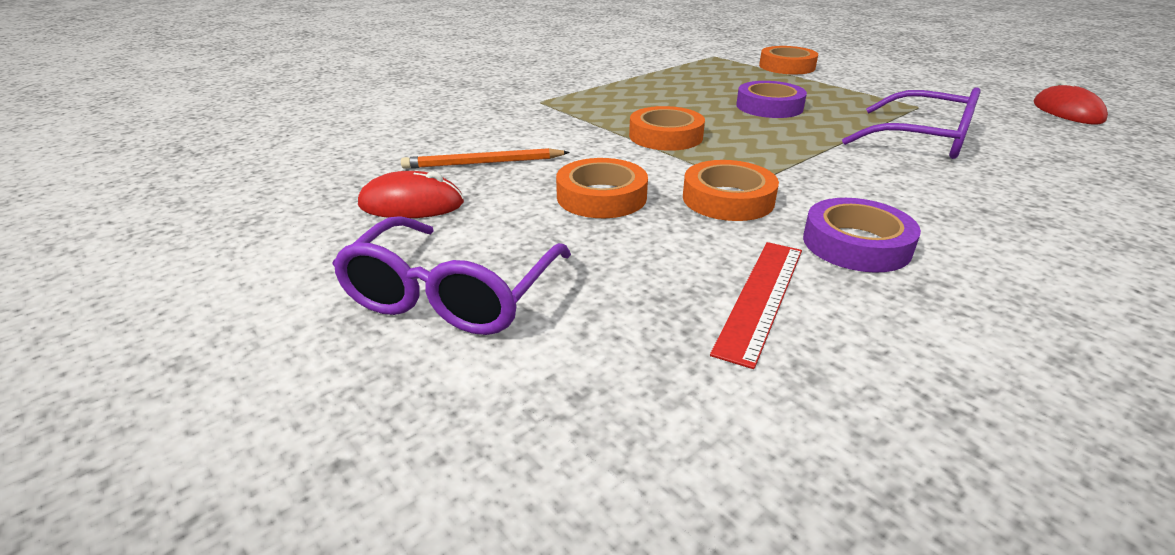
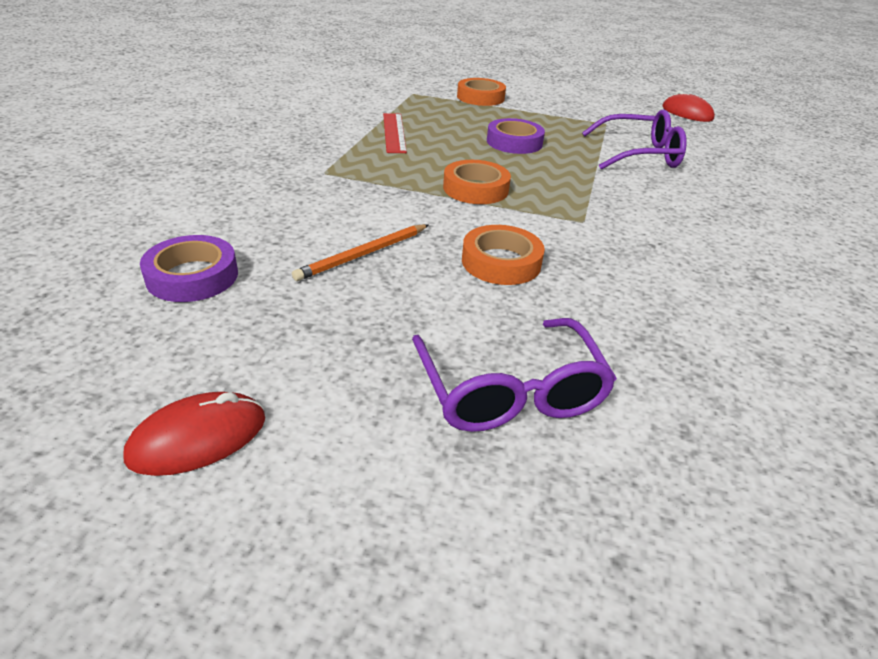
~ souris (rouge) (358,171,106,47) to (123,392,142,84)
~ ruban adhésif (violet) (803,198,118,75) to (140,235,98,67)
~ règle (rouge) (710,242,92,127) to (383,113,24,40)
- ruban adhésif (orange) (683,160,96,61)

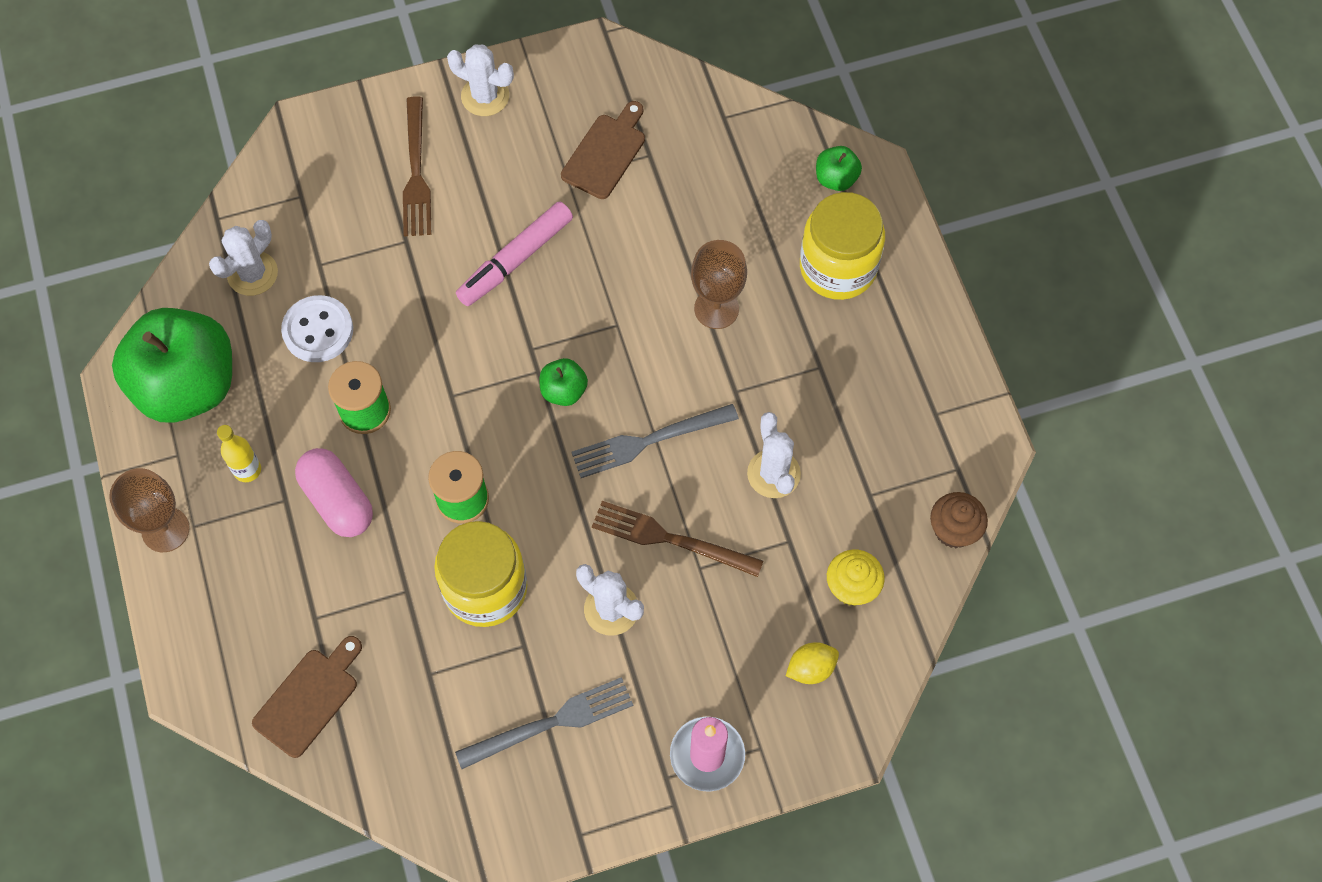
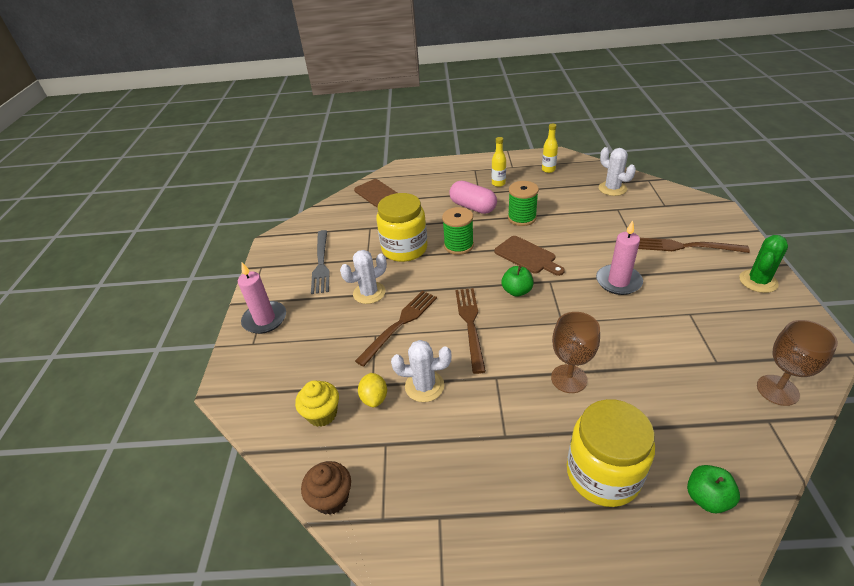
~ citron (jaune) (786,642,53,42) to (358,373,29,35)
~ gélule (rose) (295,448,78,89) = (449,181,48,33) 60 degrees clockwise
~ fourchette (gris) (571,404,168,74) to fourchette (marron) (455,288,31,86)
~ planche à découper (marron) (561,101,84,98) to (494,236,71,40)
~ pomme (vert) (112,308,120,115) to bouteille (jaune) (542,123,16,50)
~ feutre (rose) (456,201,117,105) to bougie (rose) (596,220,47,75)
~ cactus (blanc) (447,44,67,72) to cactus (vert) (739,235,49,58)
~ verre à pied (marron) (109,468,81,84) to (757,320,81,86)
- bouton (blanc) (281,295,72,67)

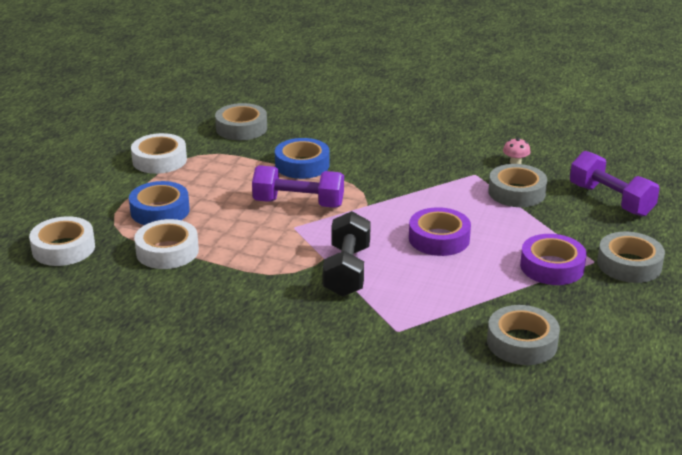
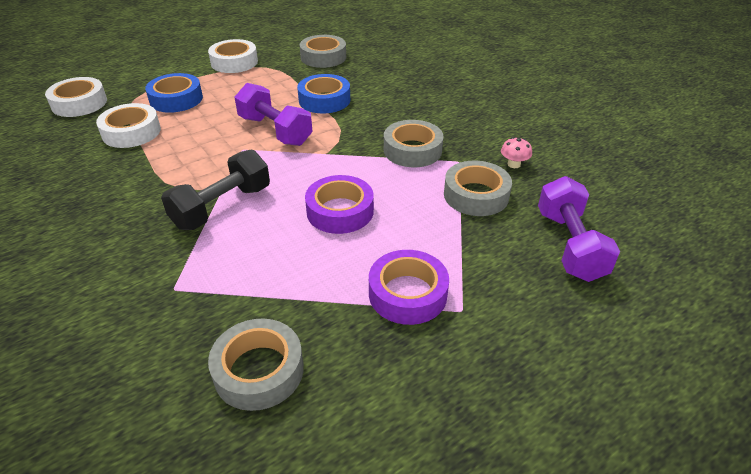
~ ruban adhésif (gris) (597,232,68,51) to (384,120,60,47)

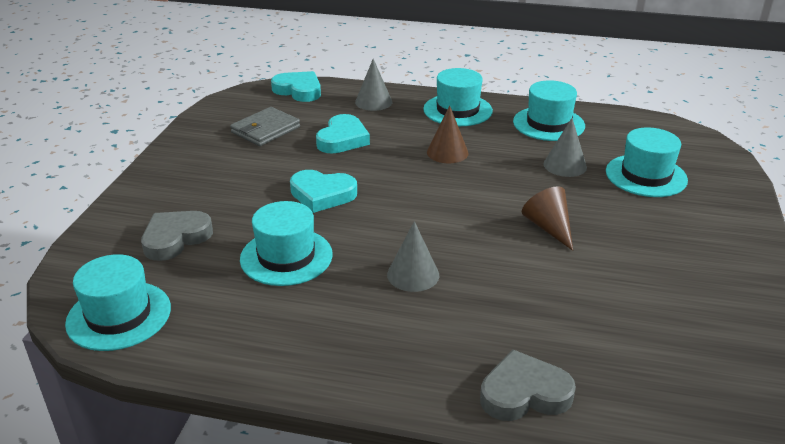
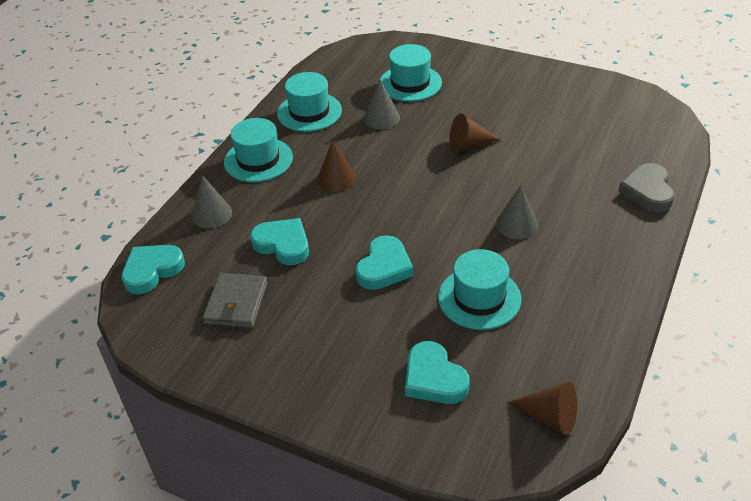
~ portefeuille (gris) (230,107,70,39) = (203,273,65,55) 45 degrees clockwise
~ cœur (gris) (141,211,72,50) to cœur (turquoise) (405,341,65,63)
~ chapeau (turquoise) (65,254,106,97) to cône (marron) (507,382,70,53)

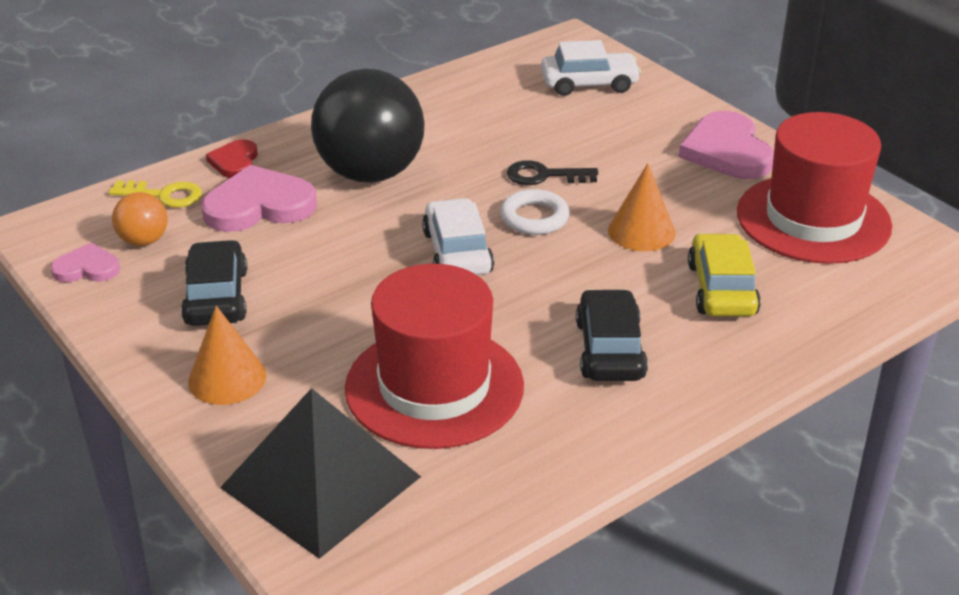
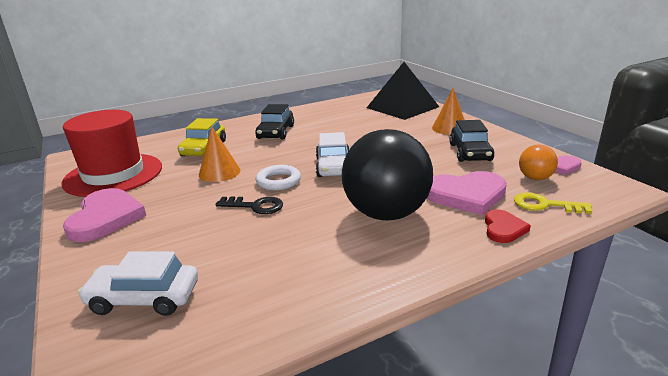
- chapeau (rouge) (345,264,179,185)

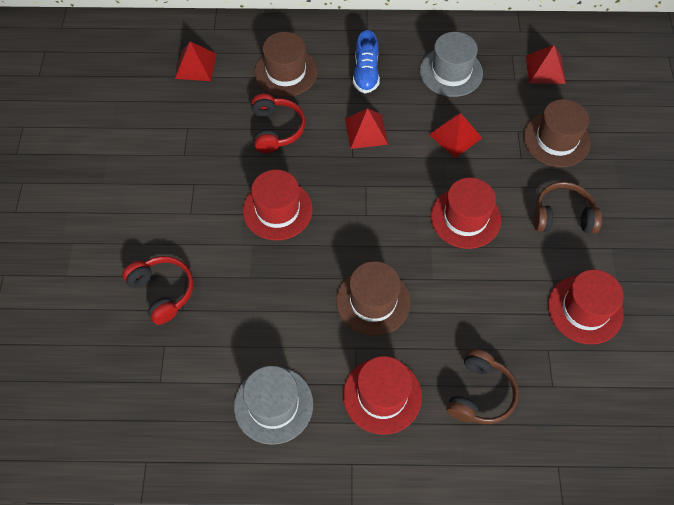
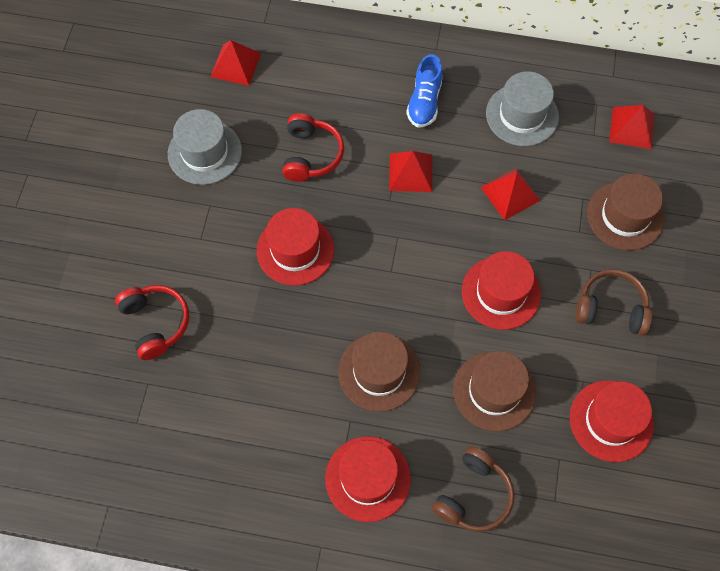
~ chapeau (gris) (234,366,79,79) to (168,109,74,76)
~ chapeau (marron) (255,32,63,65) to (453,351,83,80)

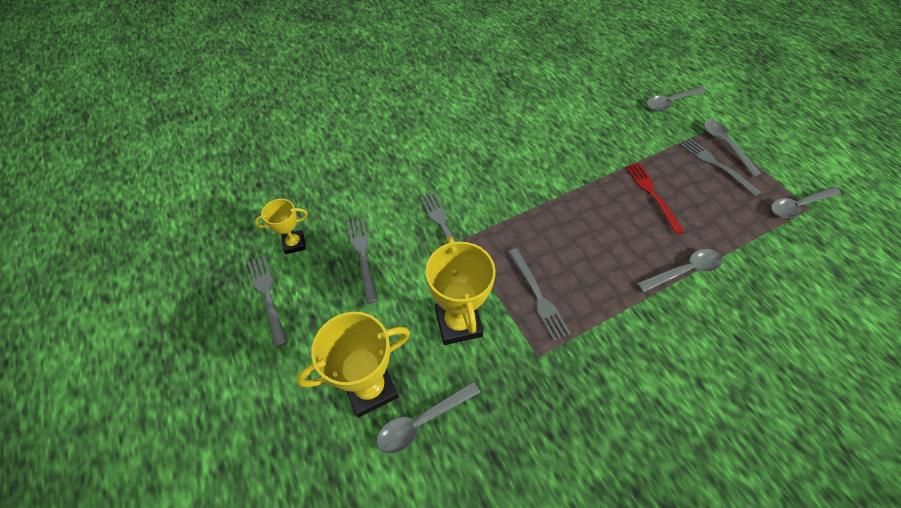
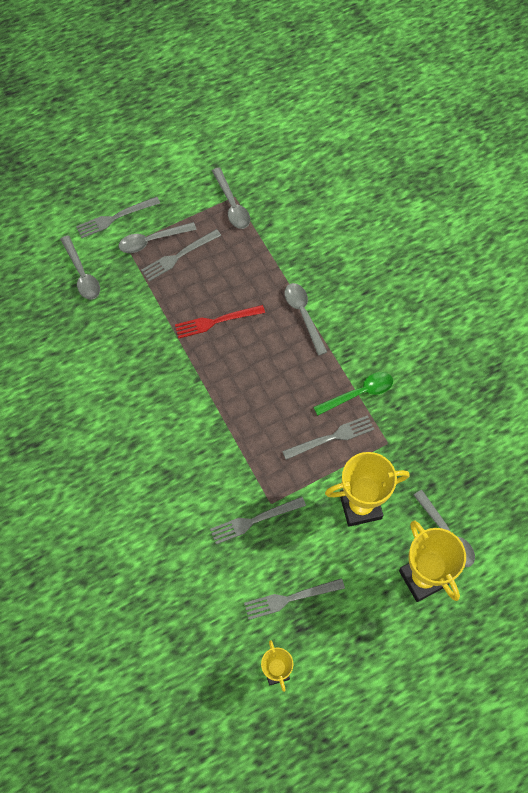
~ fourchette (gris) (248,256,40,91) to (76,197,84,41)
+ cuillère (vert) (313,372,80,44)

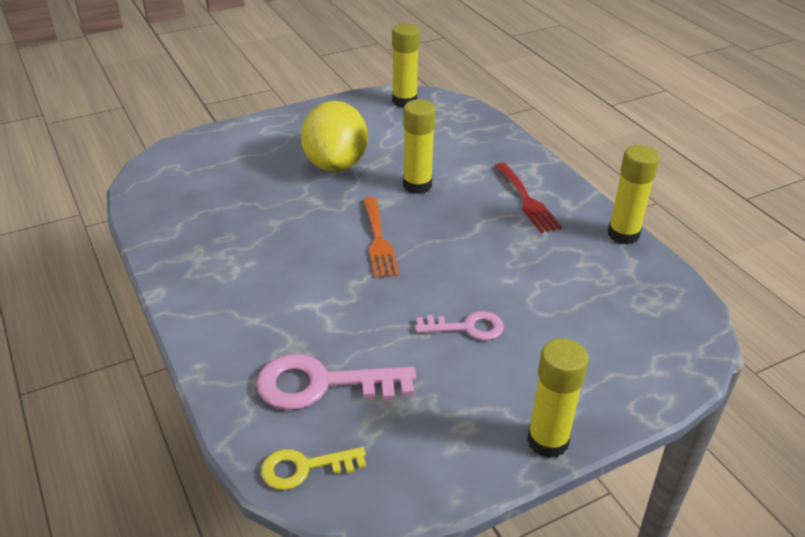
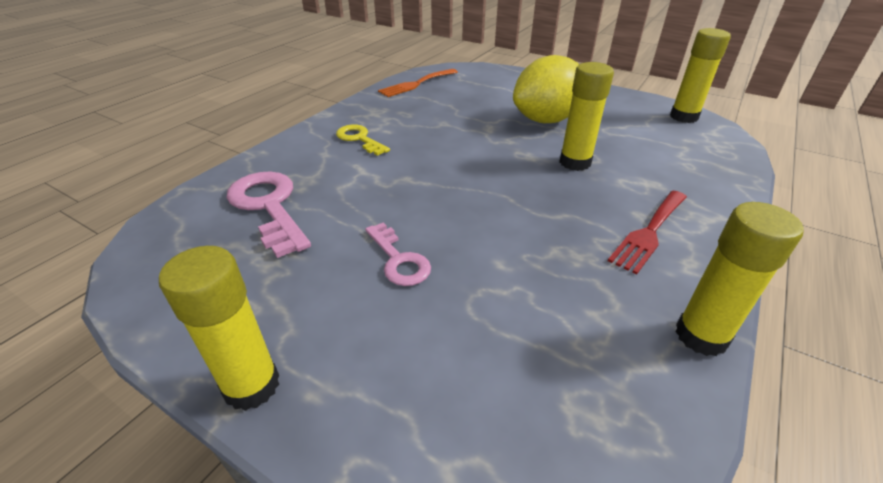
~ clé (jaune) (261,447,105,43) to (336,124,54,32)
~ fourchette (orange) (363,197,36,81) to (378,69,80,28)

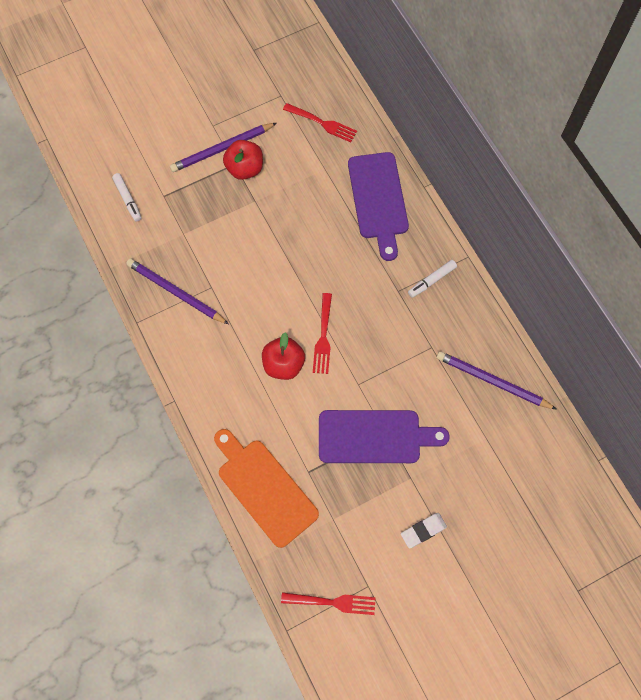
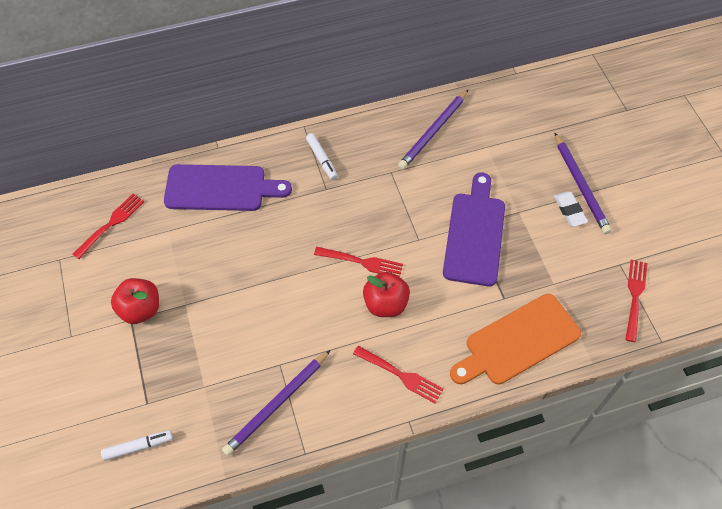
+ fourchette (rouge) (353,346,90,58)
~ crayon (violet) (170,123,106,49) to (554,132,58,102)

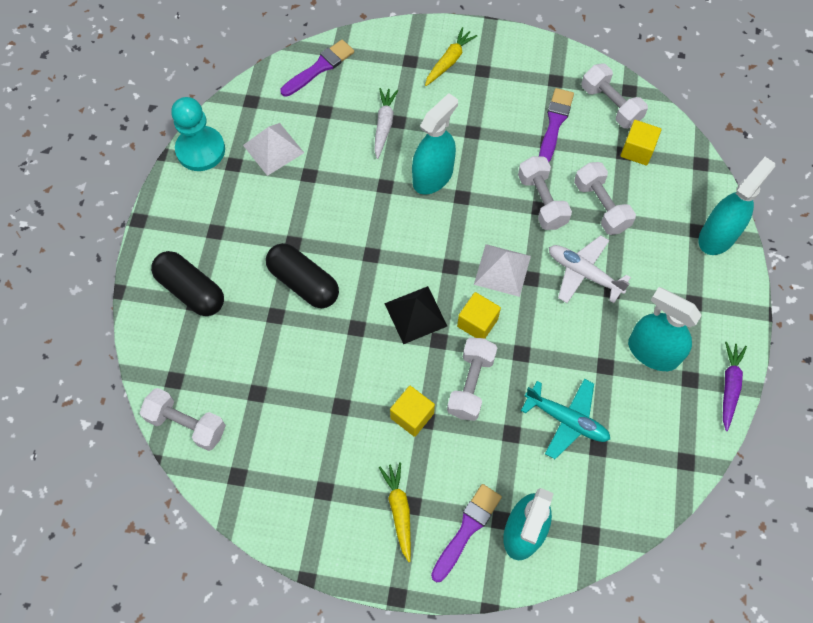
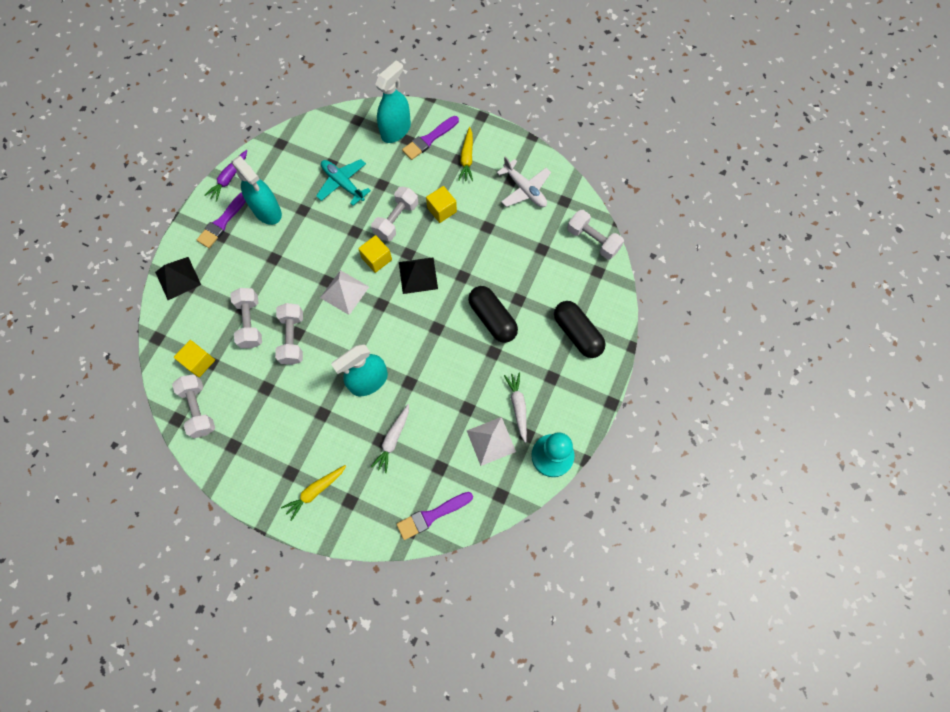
~ vaporisateur (turquoise) (699,157,76,98) to pyramide (noir) (155,257,46,43)
~ pinceau (violet) (539,88,35,74) to (197,192,49,56)
~ avion (blanc) (549,235,82,68) to (497,156,54,51)
+ carotte (blanc) (504,372,23,71)

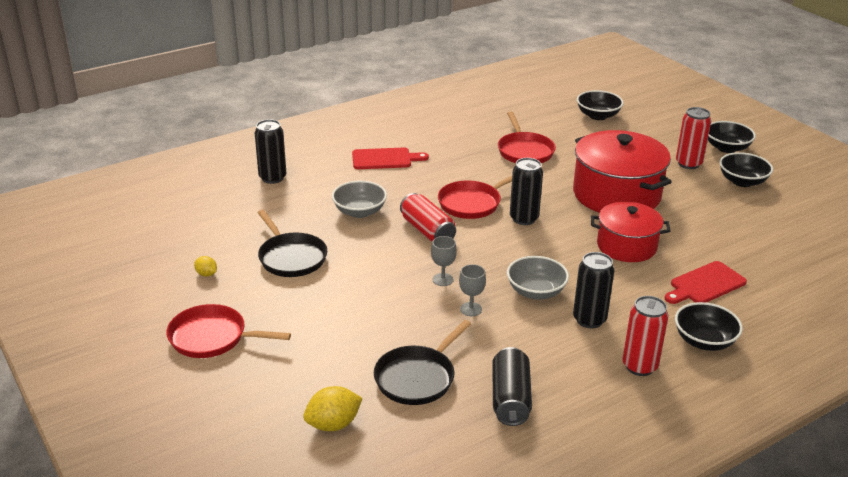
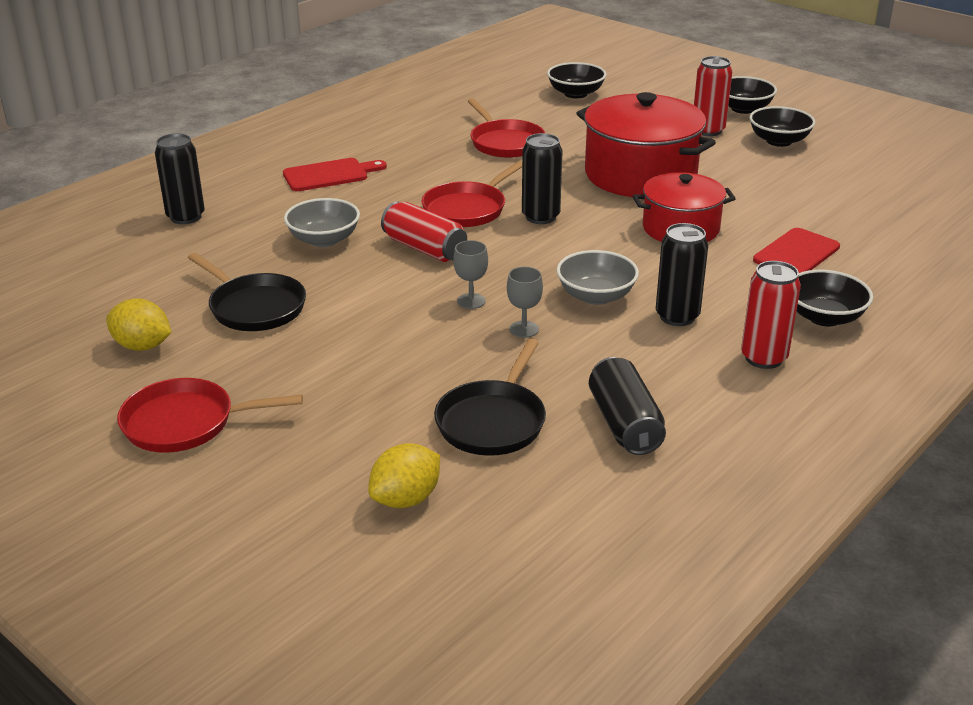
~ citron (jaune) (194,256,23,21) = (106,298,66,53) x1.79

